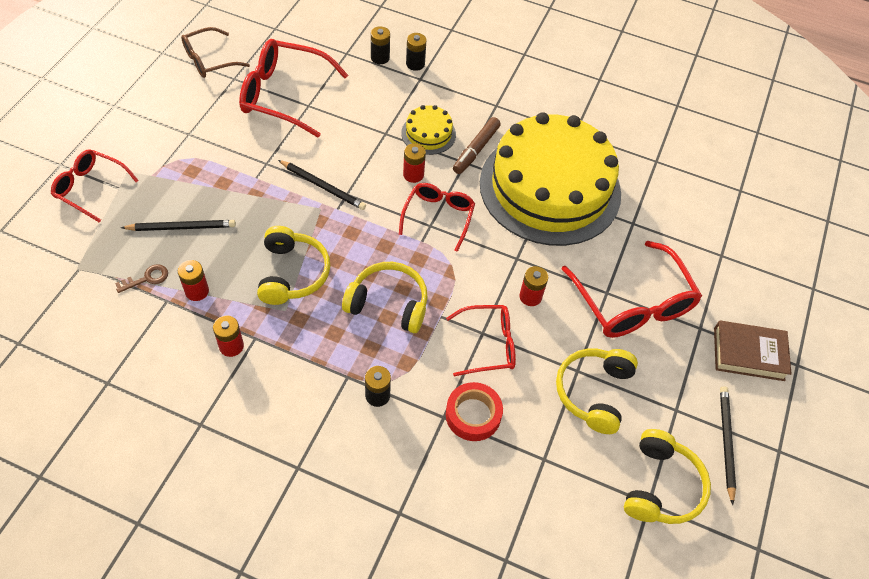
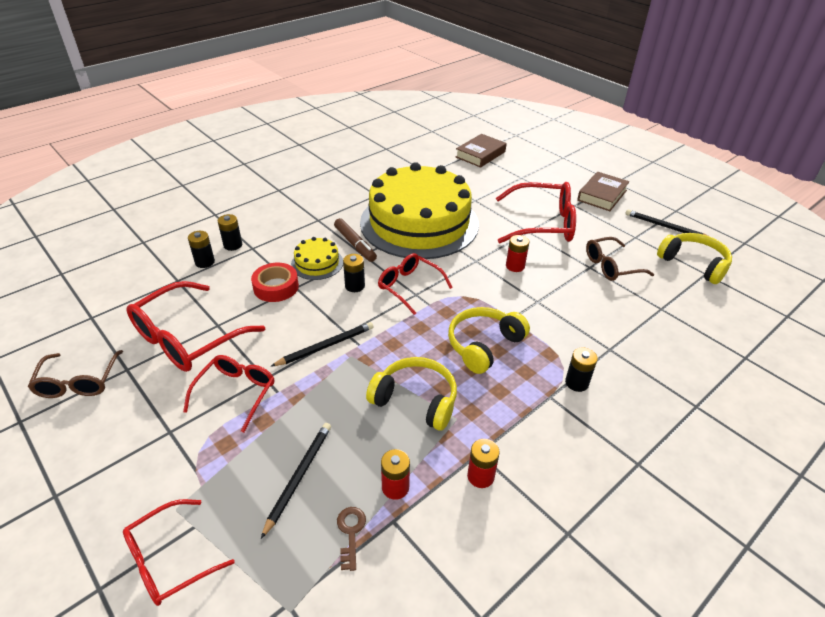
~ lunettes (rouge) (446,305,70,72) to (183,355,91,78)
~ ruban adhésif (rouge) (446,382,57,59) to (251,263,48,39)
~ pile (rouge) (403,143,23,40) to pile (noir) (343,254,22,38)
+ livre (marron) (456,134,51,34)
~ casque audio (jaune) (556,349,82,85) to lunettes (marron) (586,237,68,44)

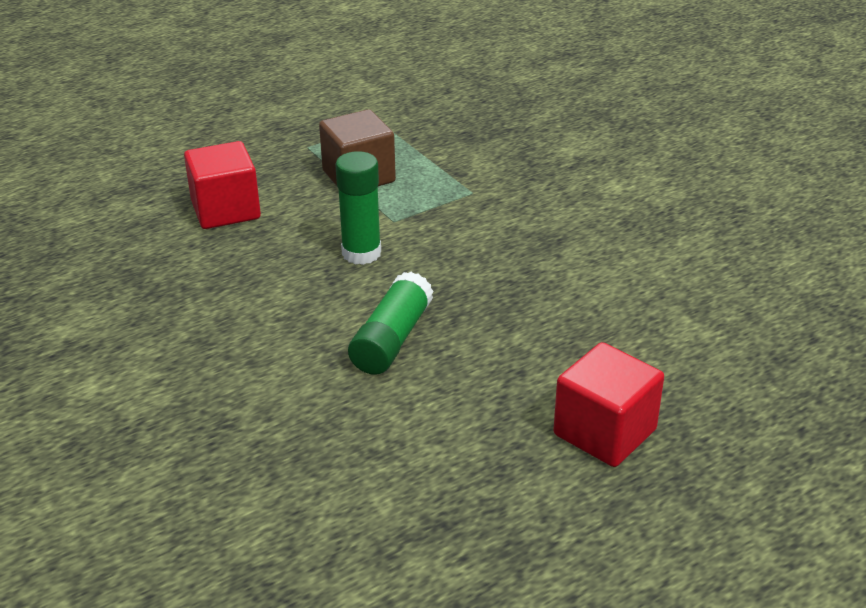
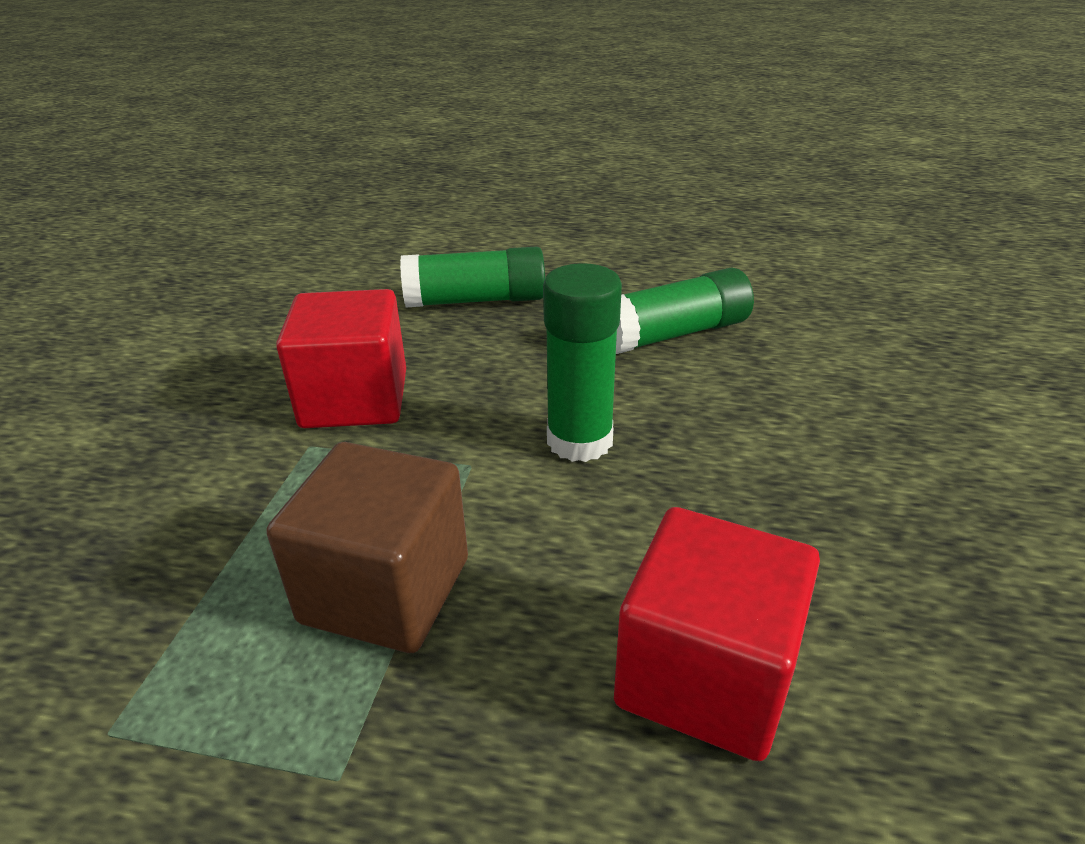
~ cube (rouge) (553,342,111,125) to (276,289,130,139)
+ bâton de colle (vert) (400,246,145,61)

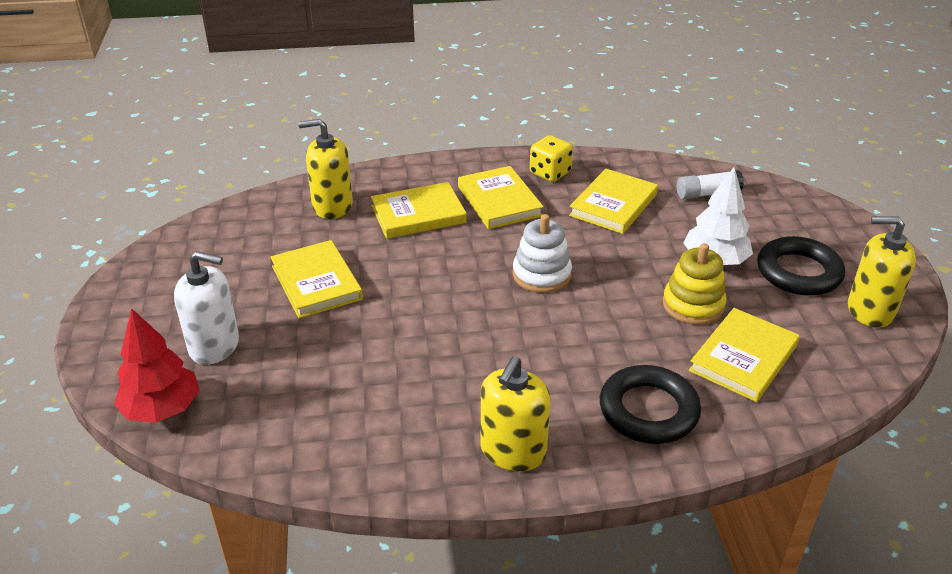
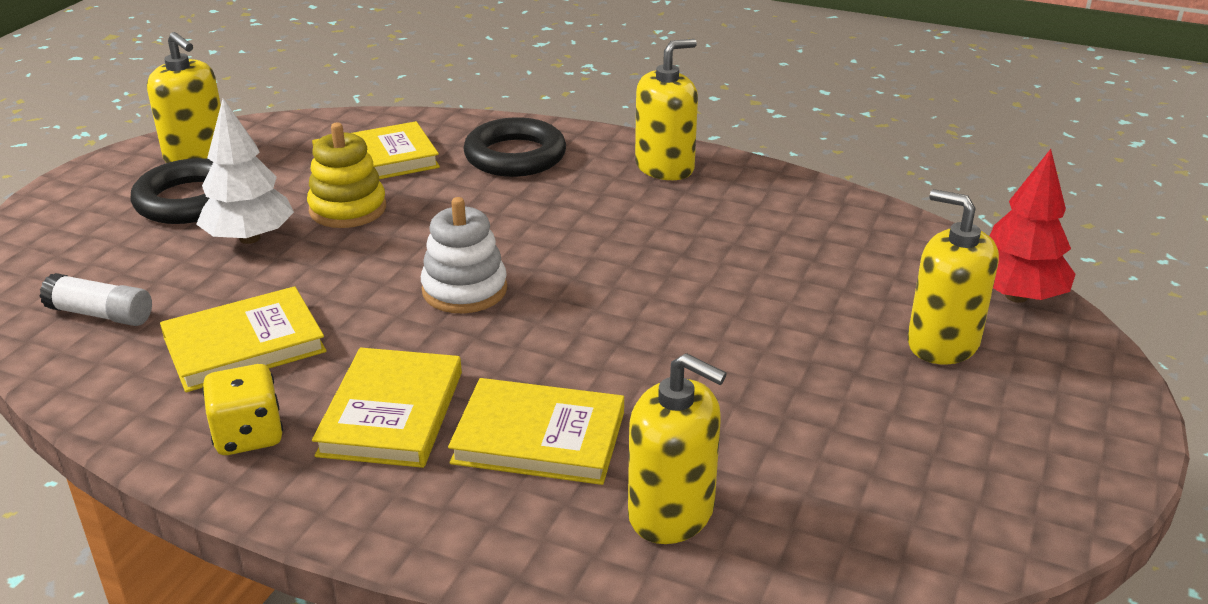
~ distributeur de savon (blanc) (174,251,65,114) to distributeur de savon (jaune) (908,189,91,175)
- livre (jaune) (270,240,93,79)

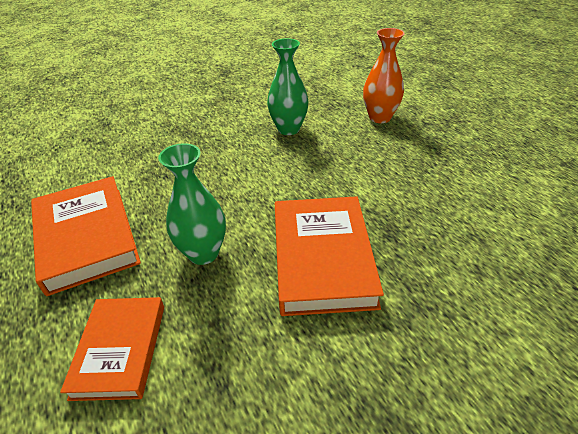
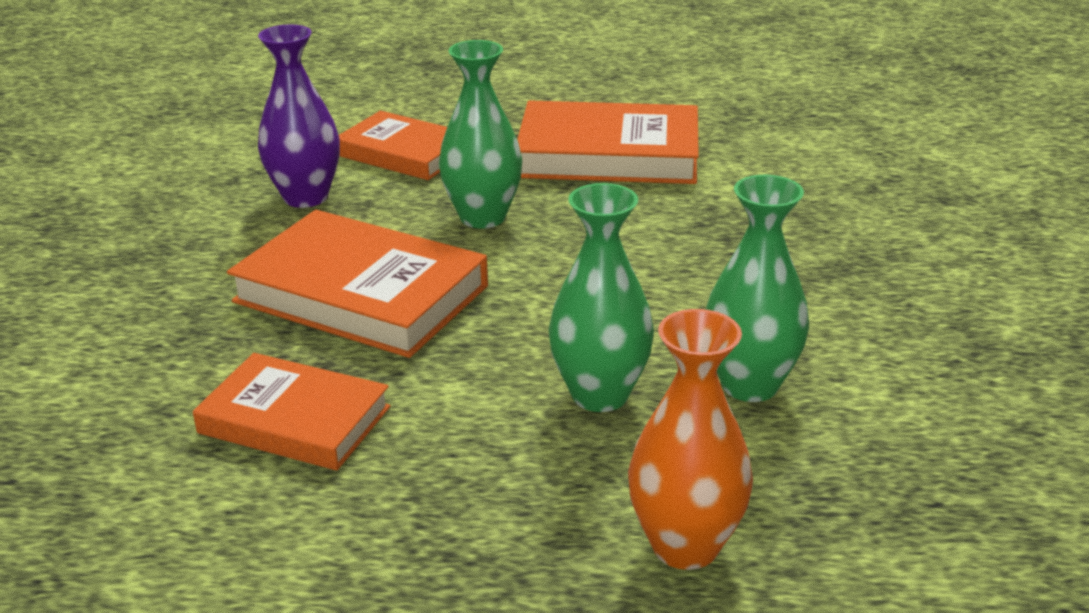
+ livre (orange) (193,353,198,118)
+ vase (violet) (258,25,82,183)
+ vase (vert) (548,183,106,229)

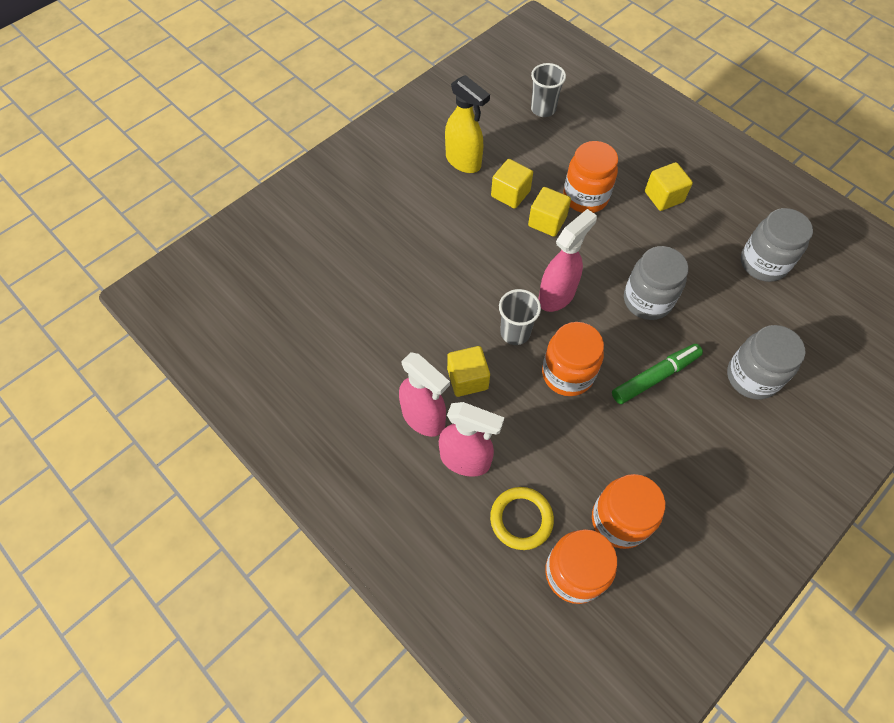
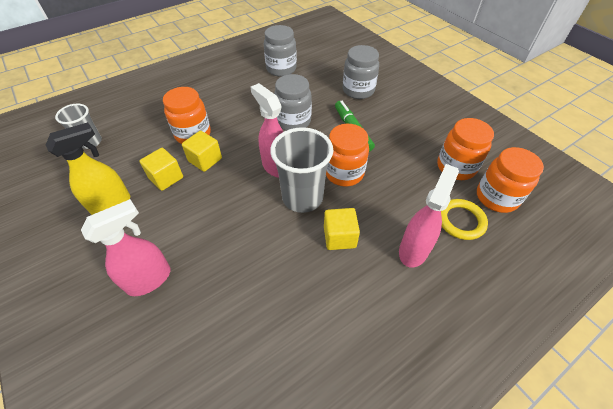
~ vaporisateur (rose) (399,352,51,85) to (81,199,90,97)
~ gobelet (gris) (499,289,42,56) = (270,127,64,86) x1.65
- cube (jaune) (645,162,48,49)

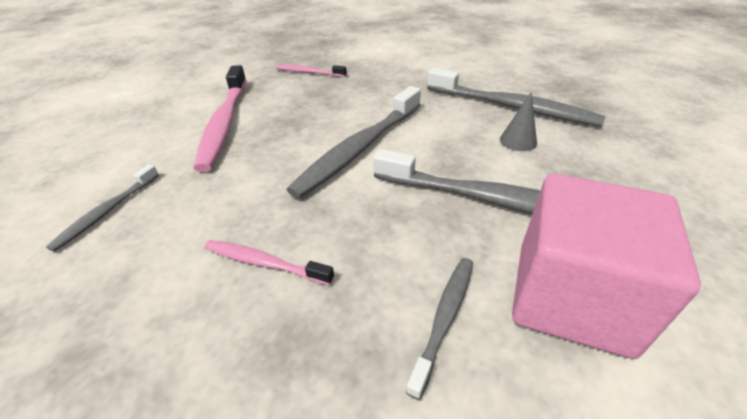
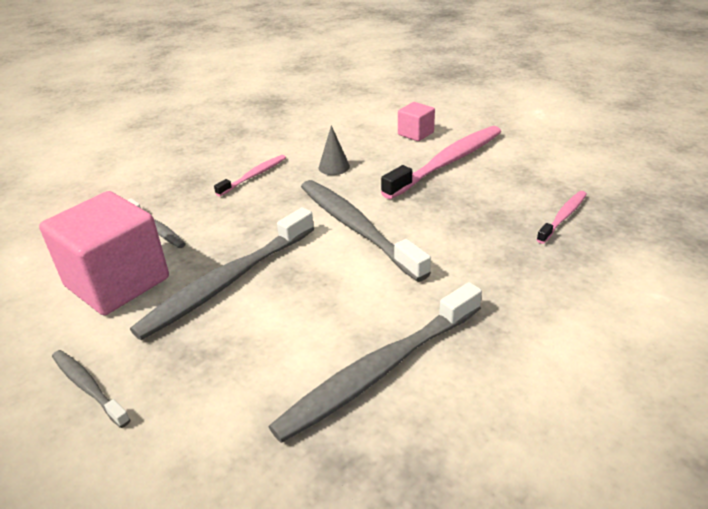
~ brosse à dents (gris) (46,164,113,88) to (52,350,78,78)
~ cône (gris) (500,93,37,58) to (319,125,31,50)
~ brosse à dents (rose) (193,65,54,107) = (381,126,120,73) 120 degrees clockwise
+ cube (rose) (398,102,37,39)

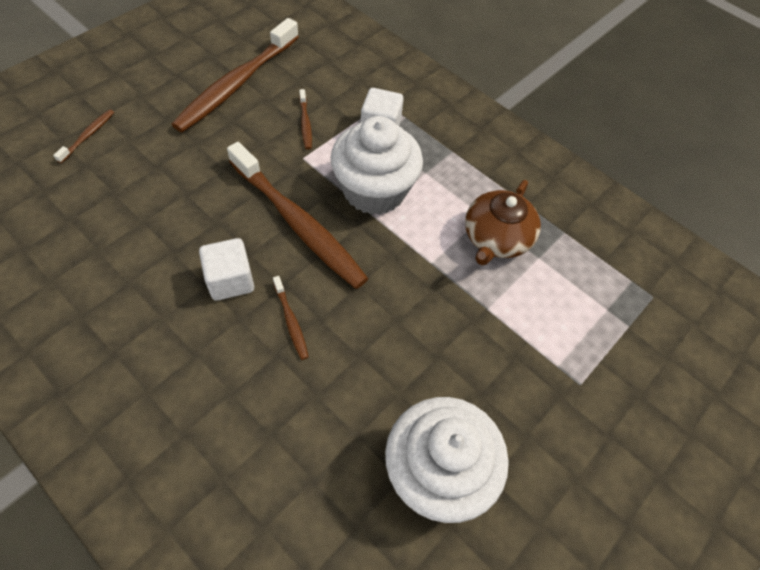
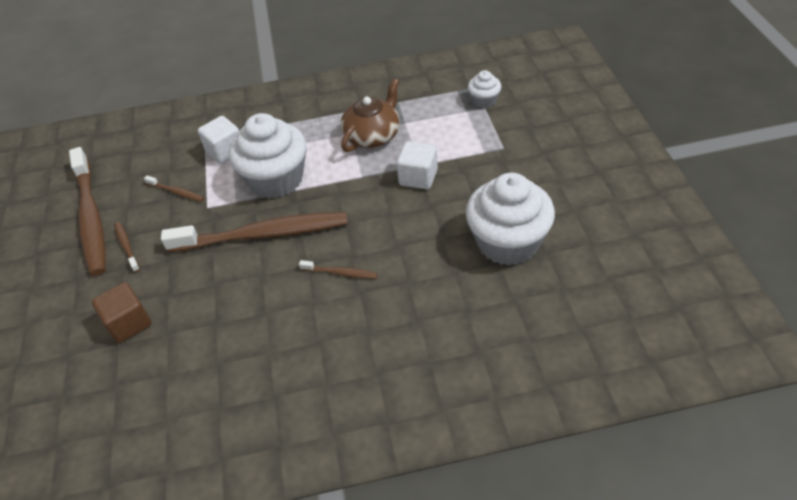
+ cube (marron) (92,282,60,61)
~ brosse à dents (marron) (53,109,61,54) to (114,222,26,50)
~ théière (marron) (465,180,76,85) = (340,78,60,74) 120 degrees counterclockwise
~ cube (blanc) (199,238,55,63) to (397,141,41,48)
+ muffin (blanc) (468,70,33,38)

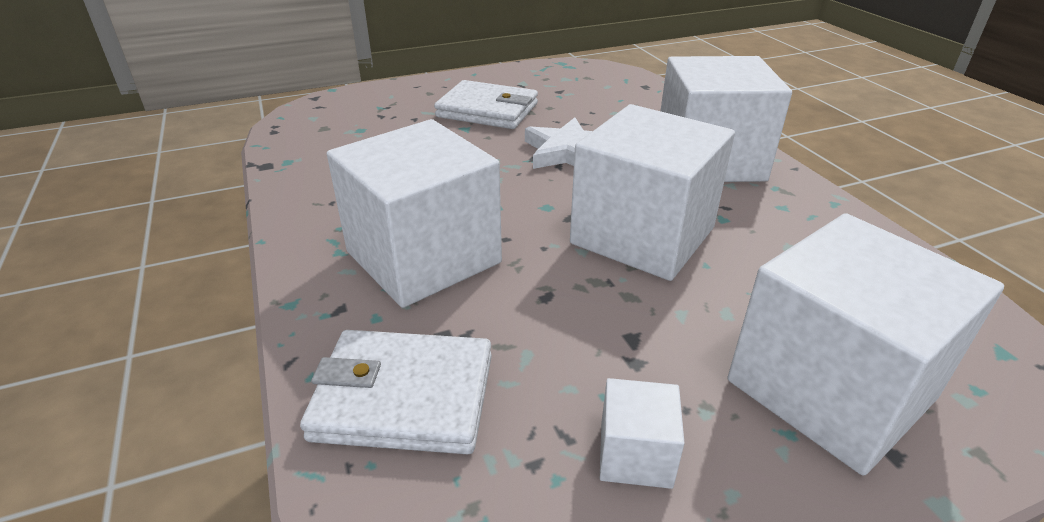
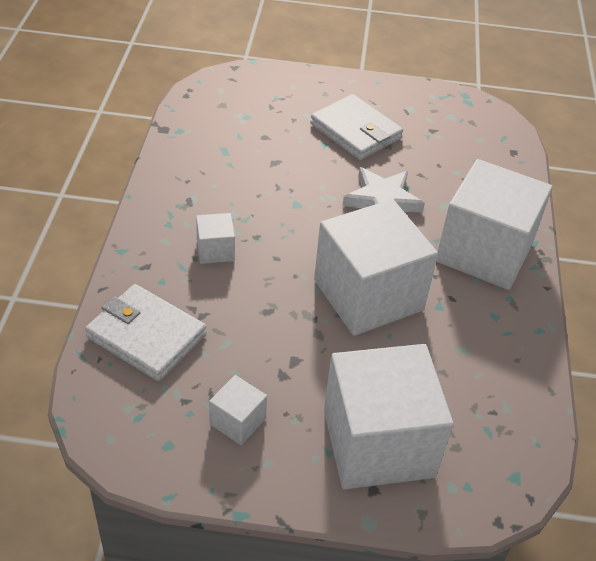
~ cube (blanc) (327,119,175,189) = (196,213,39,51) x0.43

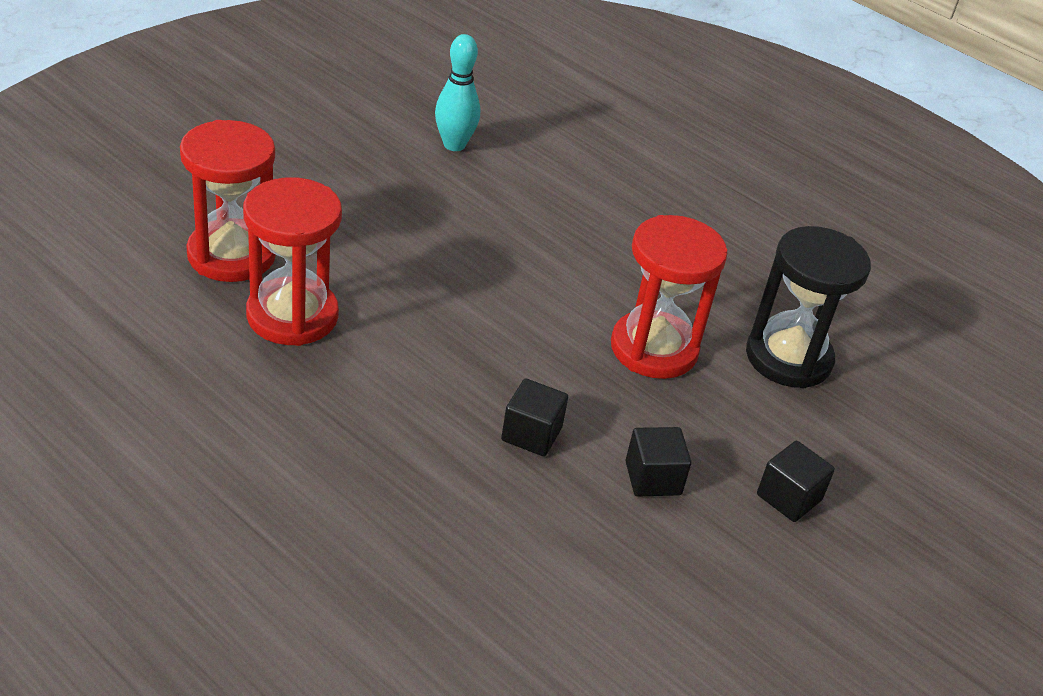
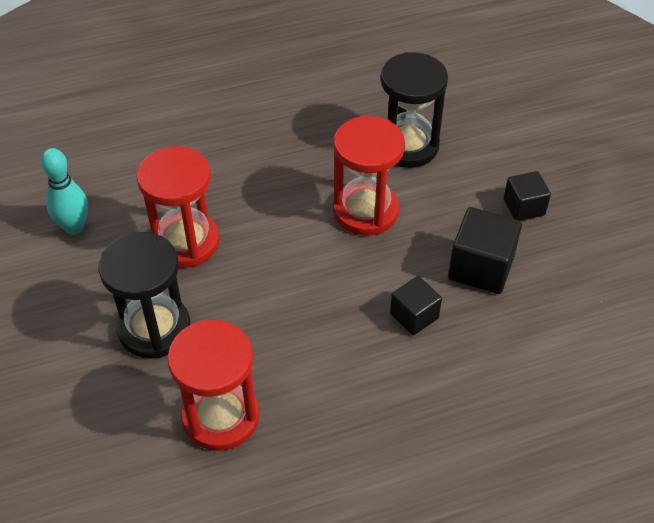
+ sablier (noir) (98,232,92,127)
~ sablier (rouge) (180,120,96,162) to (136,146,83,122)
~ cube (noir) (626,427,65,70) = (448,207,74,87) x1.59

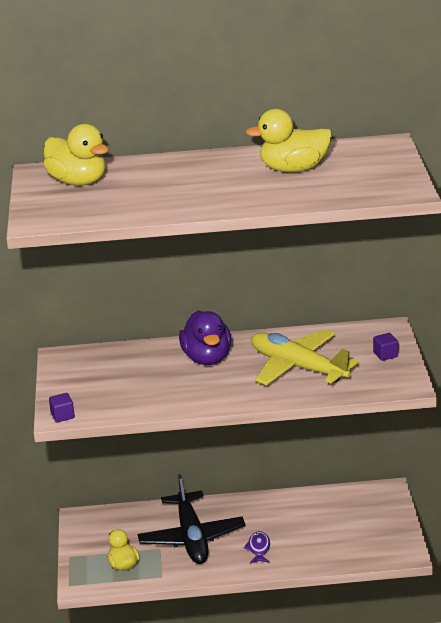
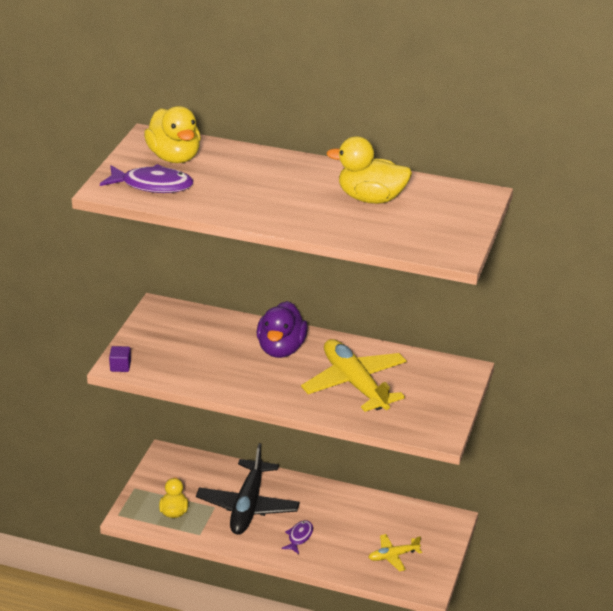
+ poisson (violet) (100,164,93,29)
+ avion (jaune) (368,534,54,37)
- cube (violet) (373,333,25,28)

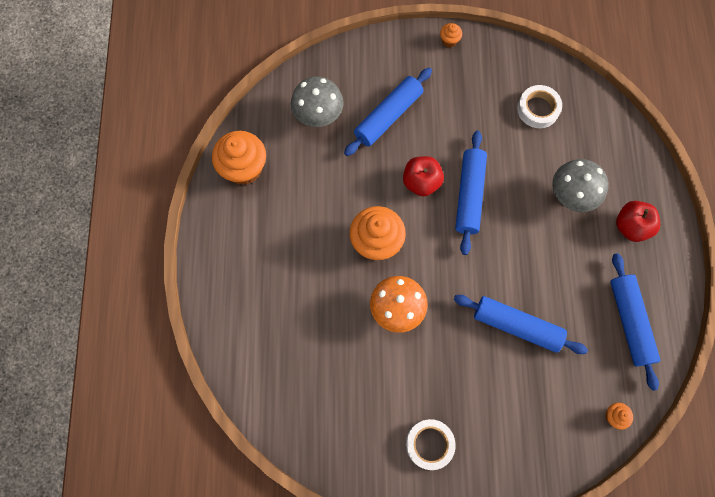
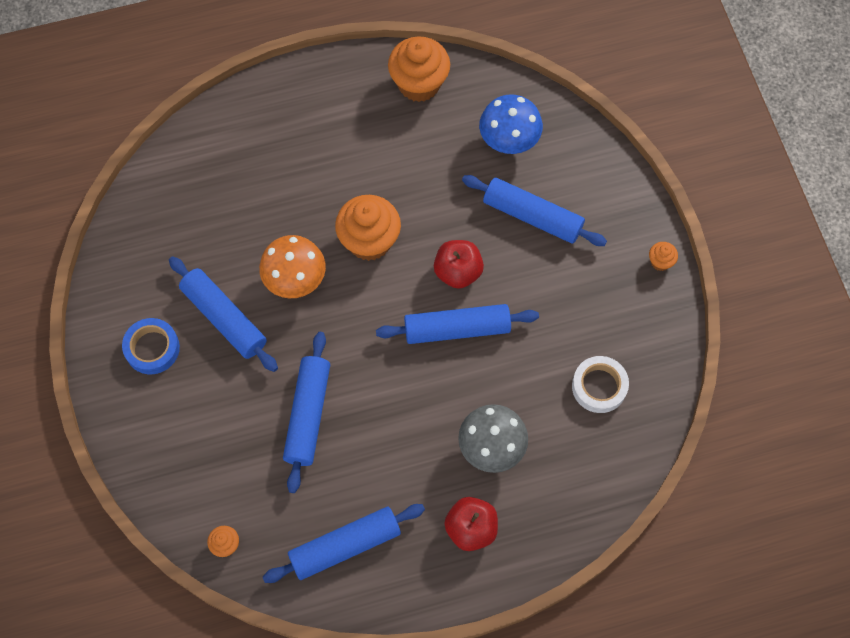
~ ruban adhésif (blanc) (406,419,50,51) to ruban adhésif (bleu) (122,318,58,56)
+ rouleau à pâtisserie (bleu) (169,256,109,116)
~ champignon (gris) (291,76,53,51) to champignon (bleu) (479,94,64,60)

